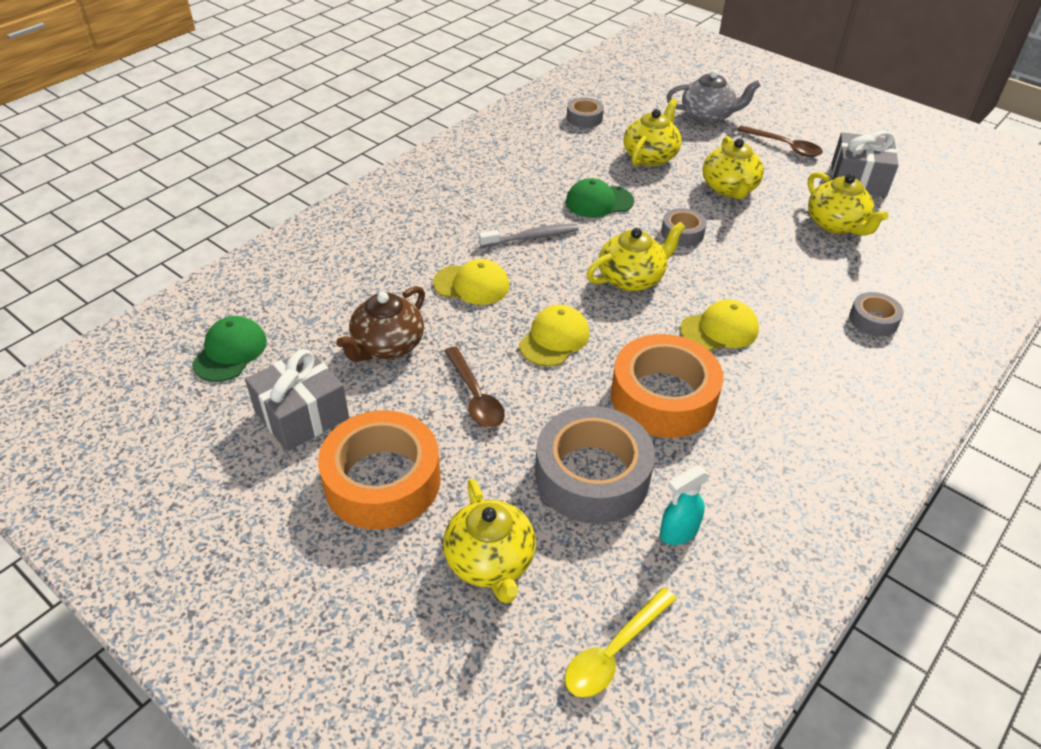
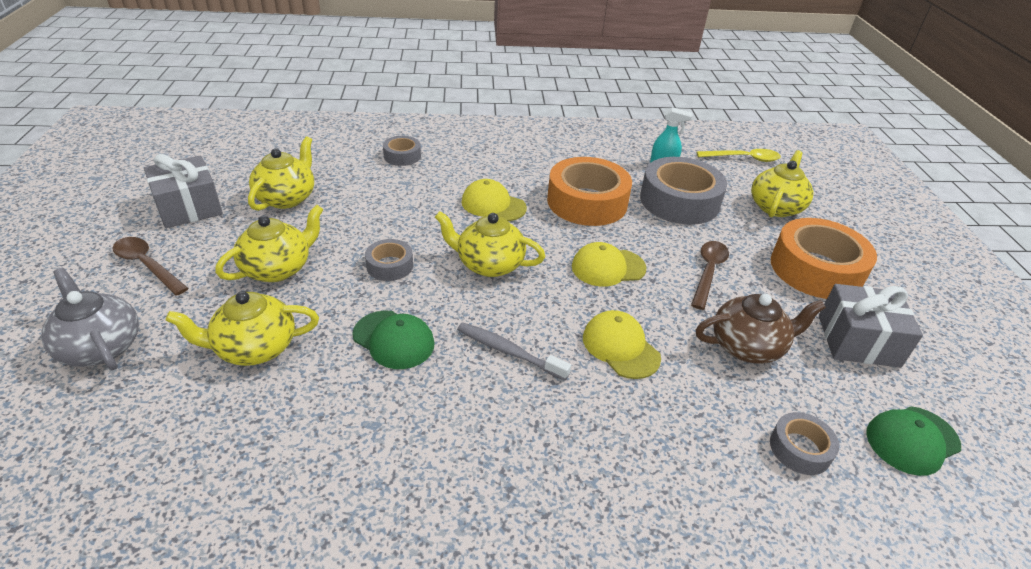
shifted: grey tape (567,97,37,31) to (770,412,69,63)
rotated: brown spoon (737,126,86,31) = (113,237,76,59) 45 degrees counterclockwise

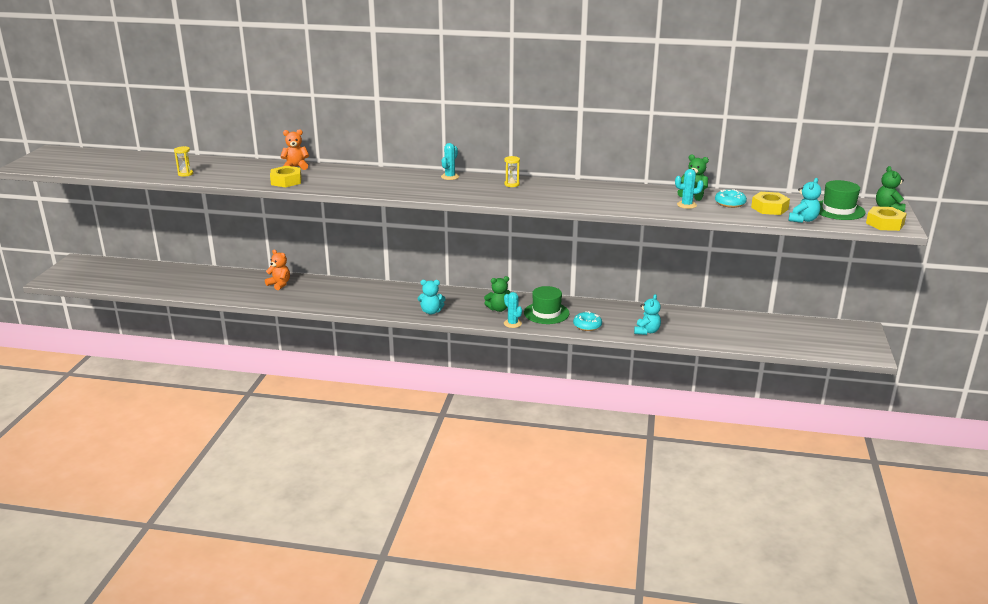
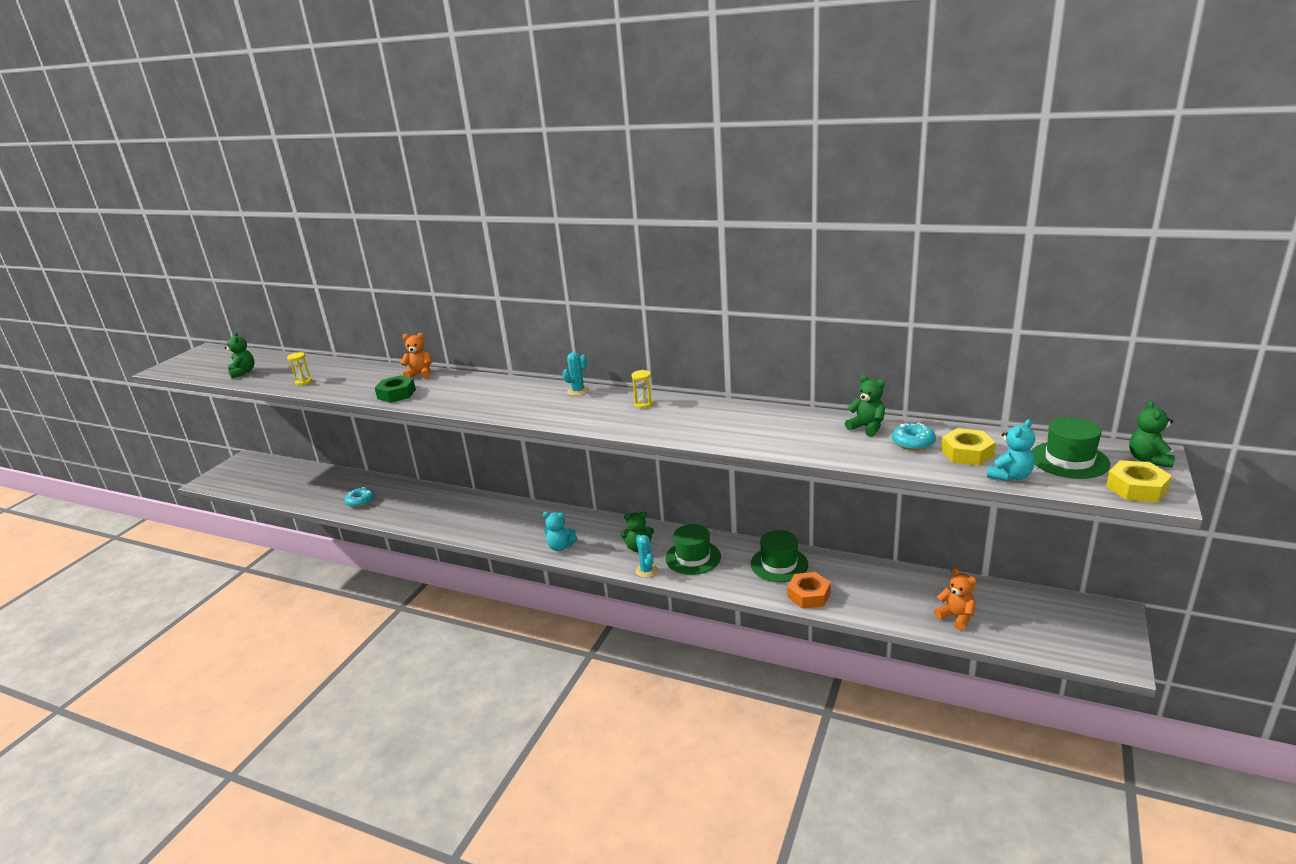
gone: turquoise cactus (675,169,29,40)
new: green teddy bear (224,332,30,46); green hat (751,530,57,52)
shifted: orange teddy bear (265,250,25,40) to (934,568,43,62); turquoise donut (573,311,29,20) to (345,487,30,21)
swapped: turquoise teddy bear (634,294,27,41) to orange nut (787,572,44,37)
repainted: yellow nut (270,166,32,21) to green nut (375,375,41,28)

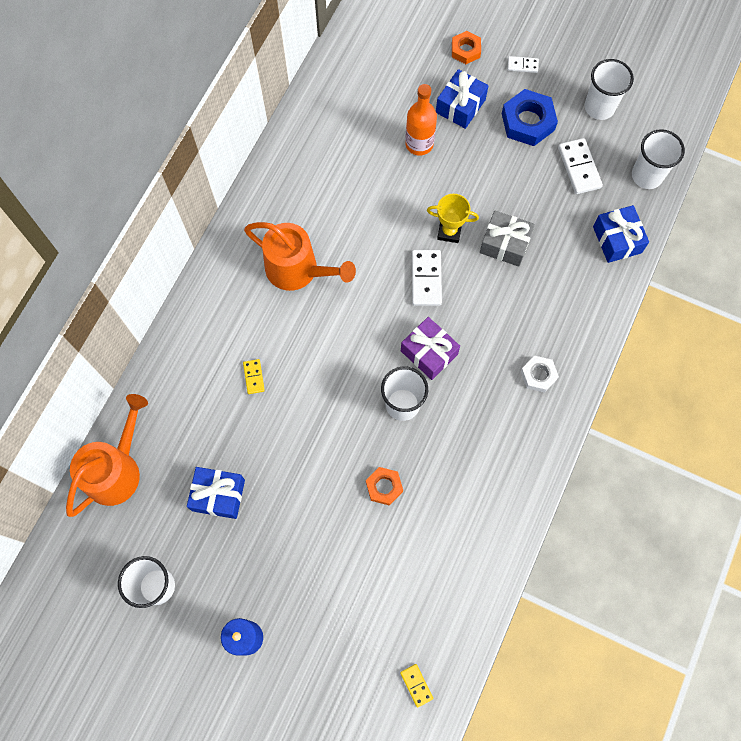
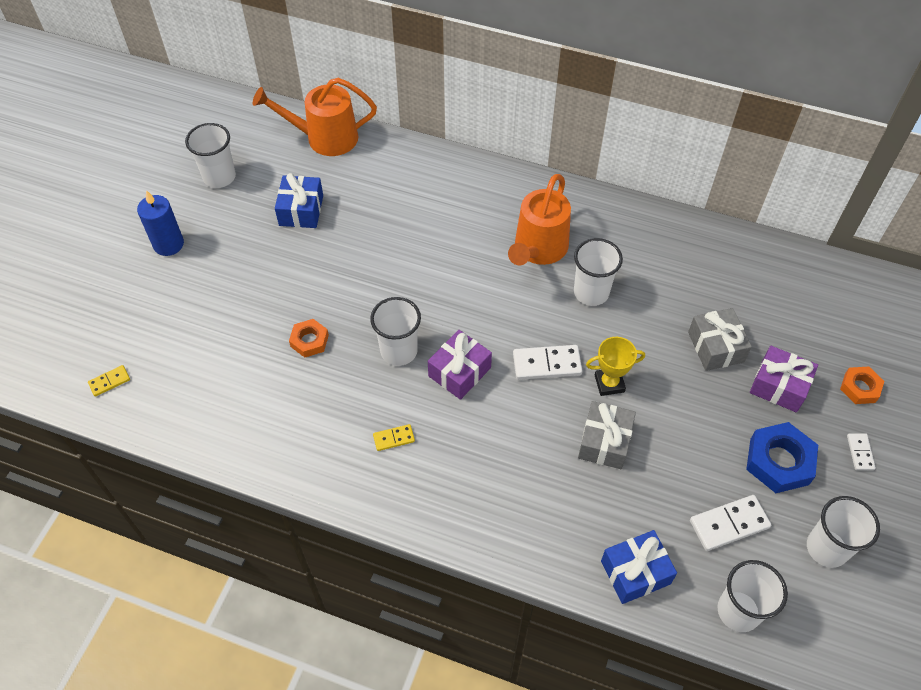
gone: white nut (521,356,38,37)
new: white cup (574,238,49,68)
shifted: yellow domino (243,359,22,35) to (373,424,42,27)
swapped: orange bottle (405,84,32,72) to grey gift (688,308,64,63)
repainted: blue gift (436,69,52,60) to purple gift (750,346,68,67)
rotated: orange watering can (66,394,82,123) = (253,78,124,78) 150 degrees clockwise; yellow trophy (427,194,52,49) = (586,337,59,59) 75 degrees clockwise

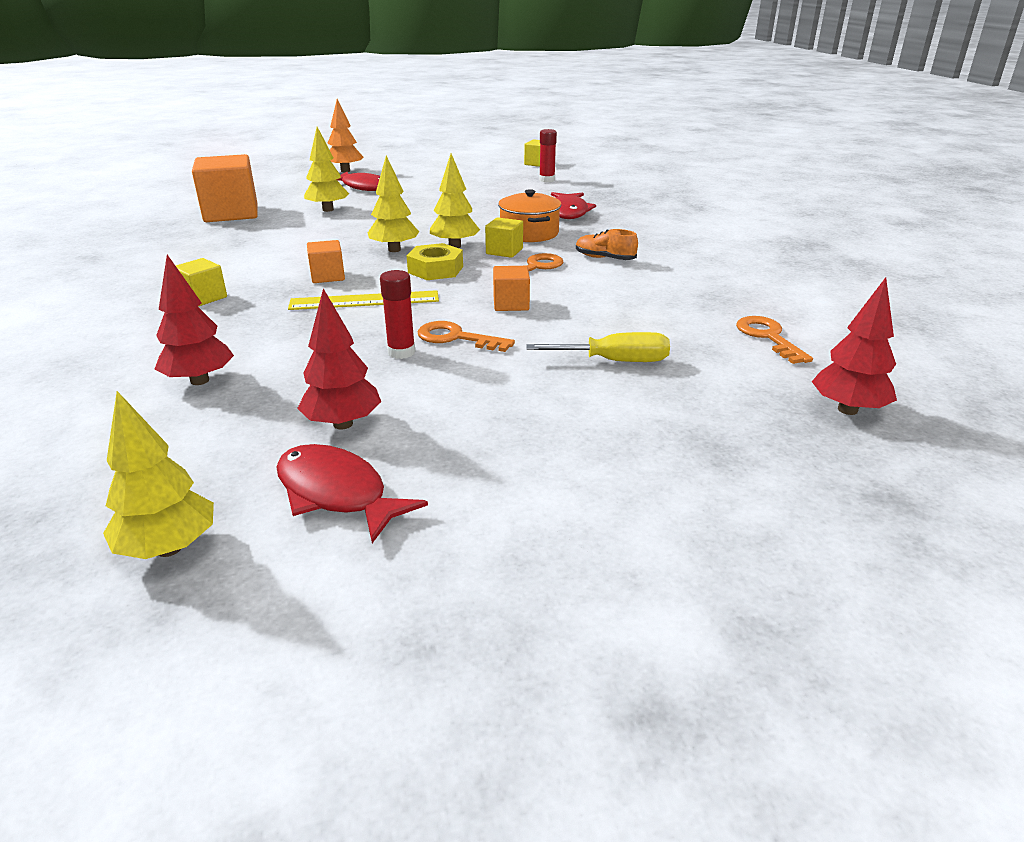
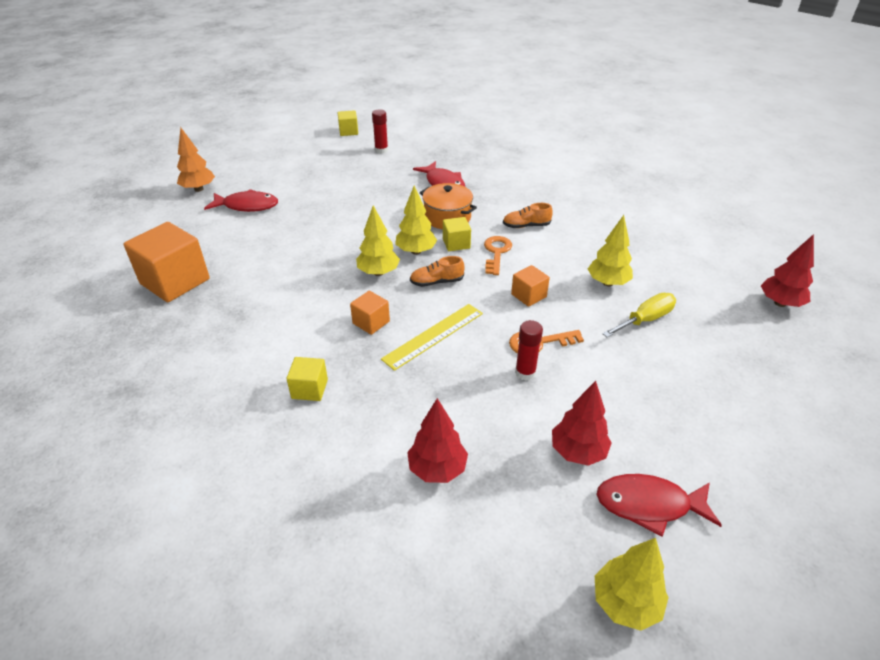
gone: orange key (736,316,77,48)
shifted: yellow tree (304,127,45,85) to (588,215,45,71)
swapped: yellow nut (407,243,56,37) to orange shoe (410,256,54,31)

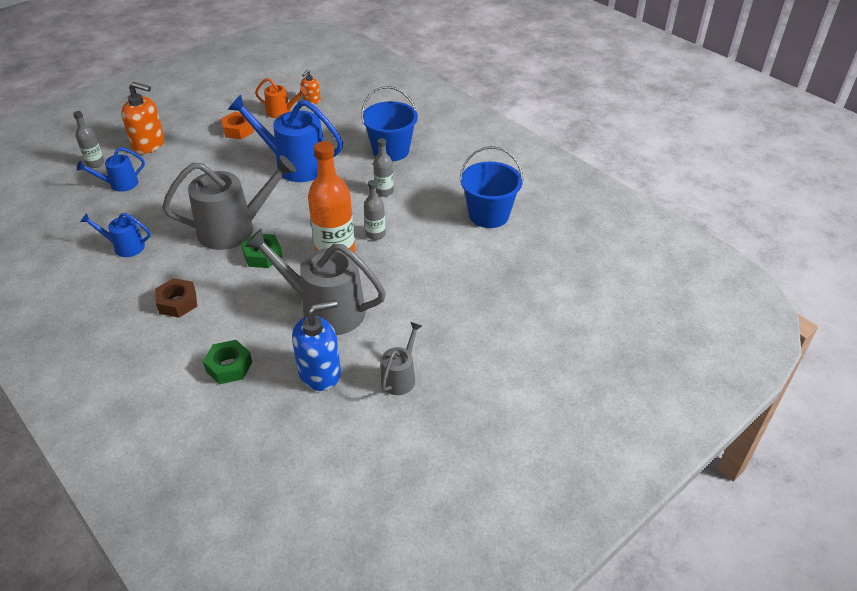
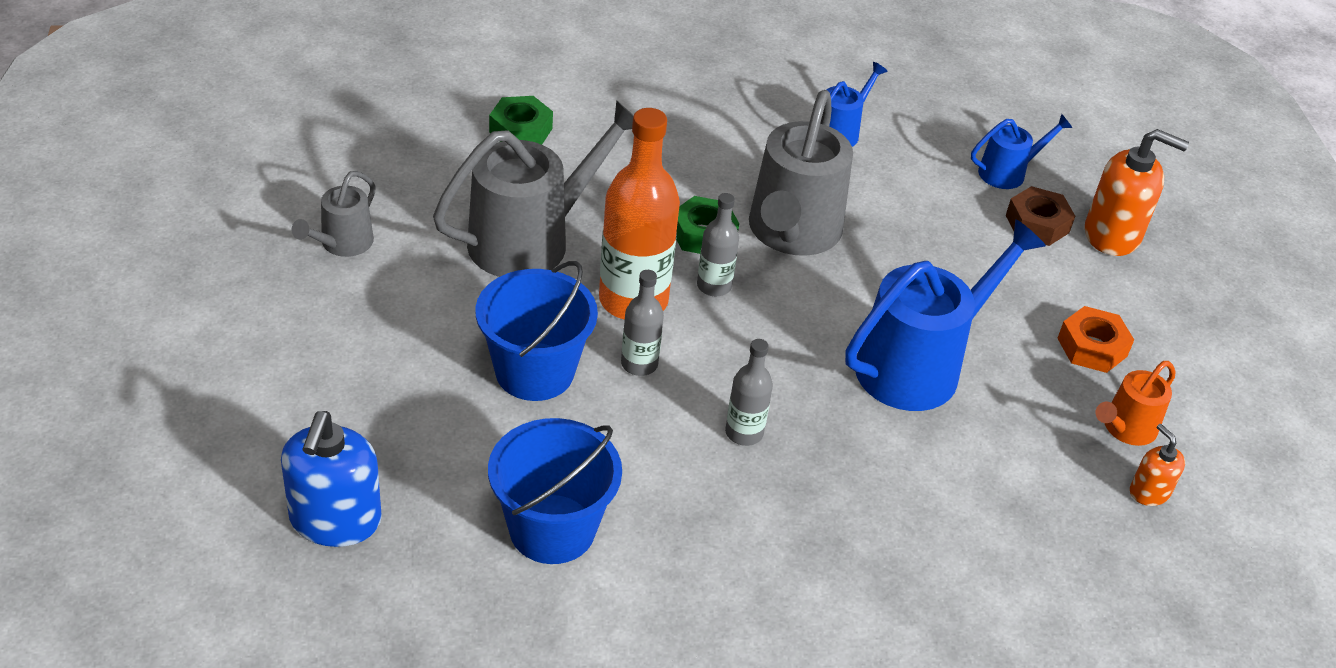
shifted: grey bottle (73,111,31,57) to (697,193,42,103); brown nut (155,278,42,40) to (1006,186,69,60); blue soap dispenser (292,300,49,91) to (281,411,101,136); blue bucket (361,86,57,75) to (475,261,123,140)
rotated: blue watering can (77,147,68,45) = (971,114,101,75) 60 degrees clockwise; orange soap dispenser (121,82,44,72) = (1085,129,104,127) 120 degrees counterclockwise; grey watering can (381,322,41,73) = (292,171,84,86) 60 degrees clockwise

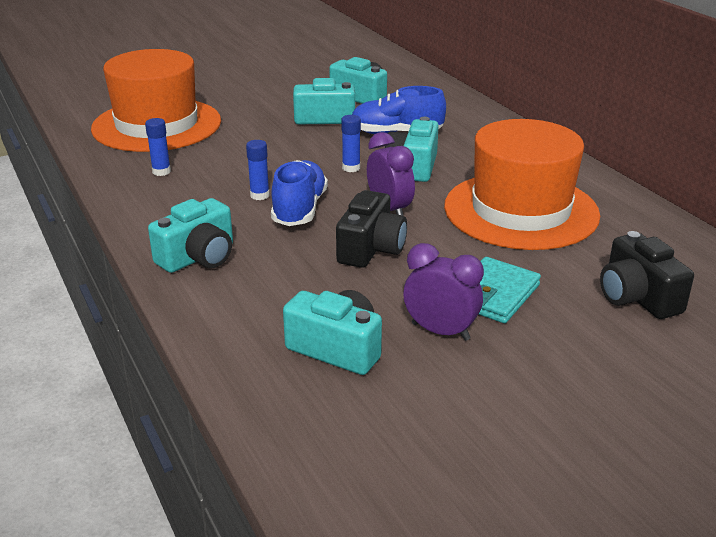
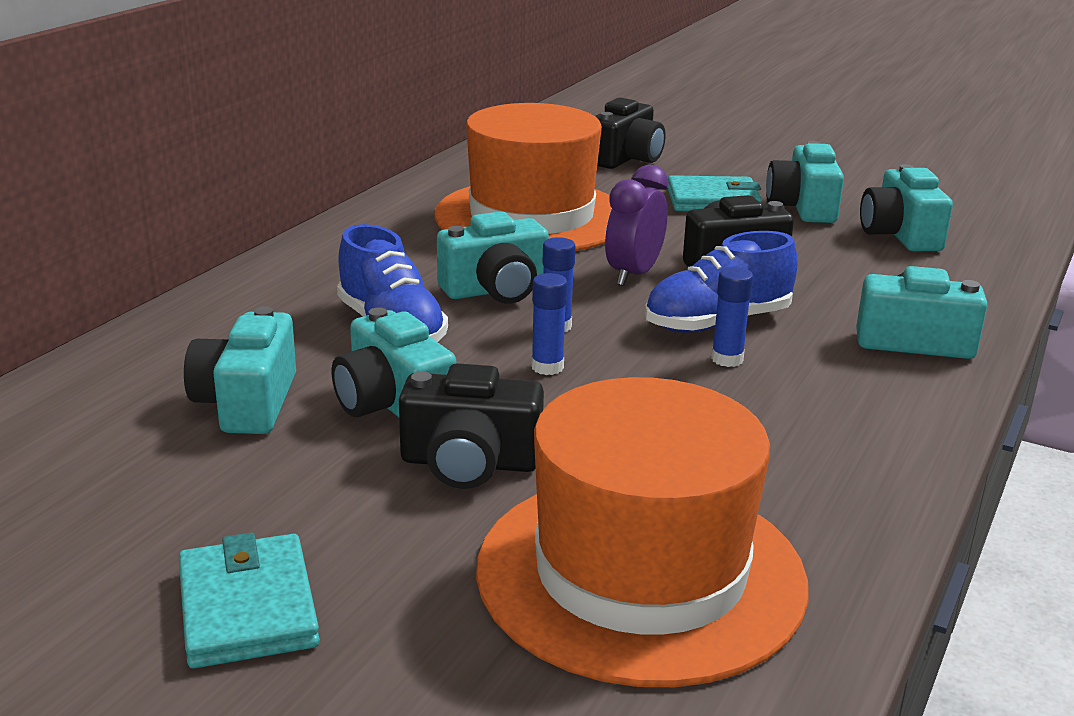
new: turquoise wallet (179,532,141,136); black camera (399,363,145,126)
shifted: blue glue stick (145,118,26,58) to (531,273,37,102)
swapped: purple clock (403,243,81,98) to turquoise camera (766,141,78,82)

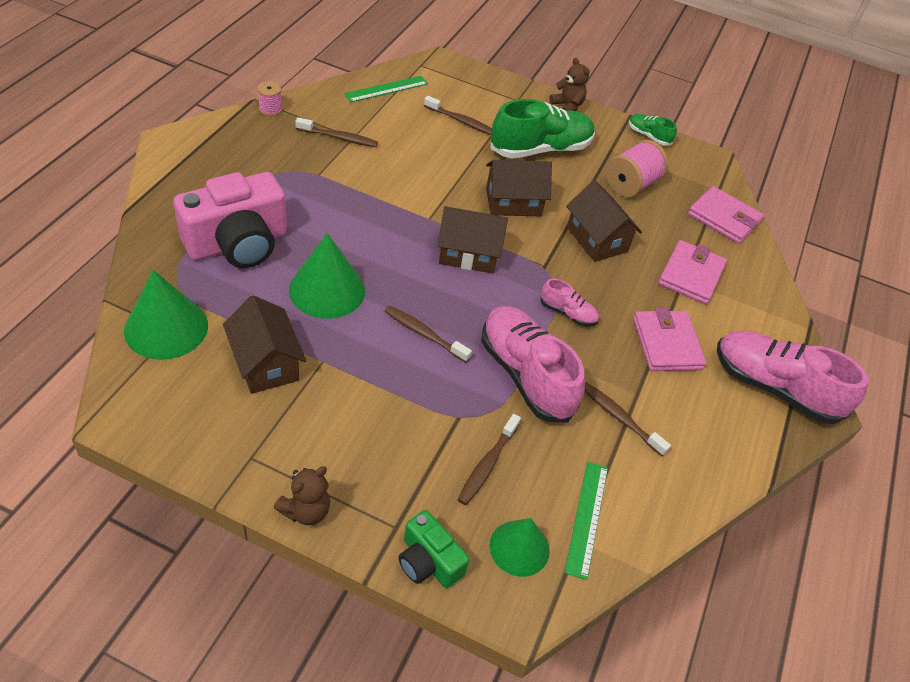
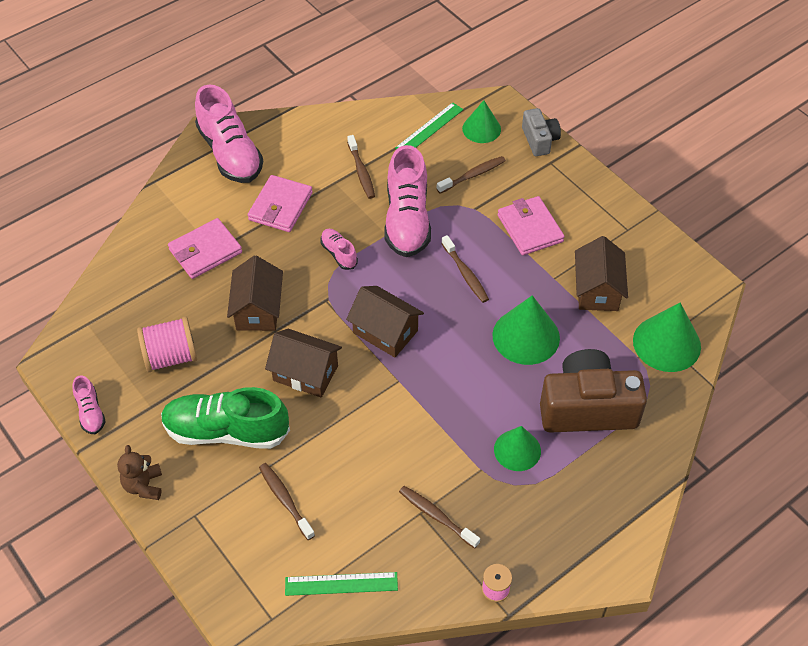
gone: brown teddy bear (274,466,56,59)
new: green cone (494,426,47,45)
shifted: pink wallet (688,186,76,58) to (498,196,67,59)
repainted: pink camera (173,172,114,96) to brown camera (540,349,107,84); green camera (399,510,71,78) to grey camera (522,108,39,48); green shoe (629,114,48,32) to pink shoe (72,375,34,59)

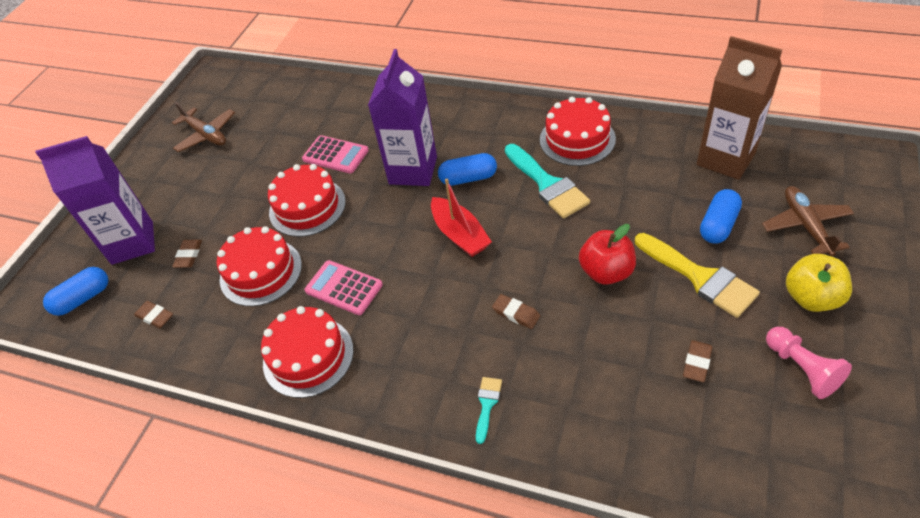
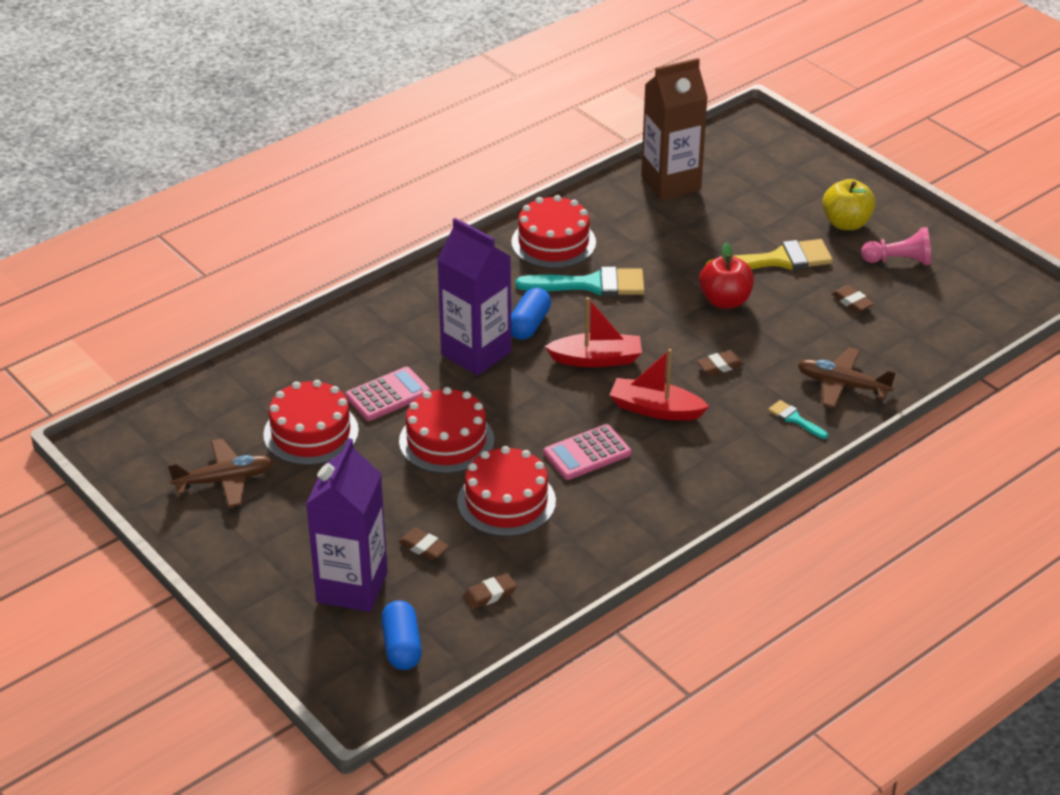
gone: blue capsule (700,189,42,54)
new: red boat (610,349,99,71)
shifted: red cake (261,306,93,92) to (263,380,96,85); brown plane (762,186,92,70) to (798,347,98,61)

